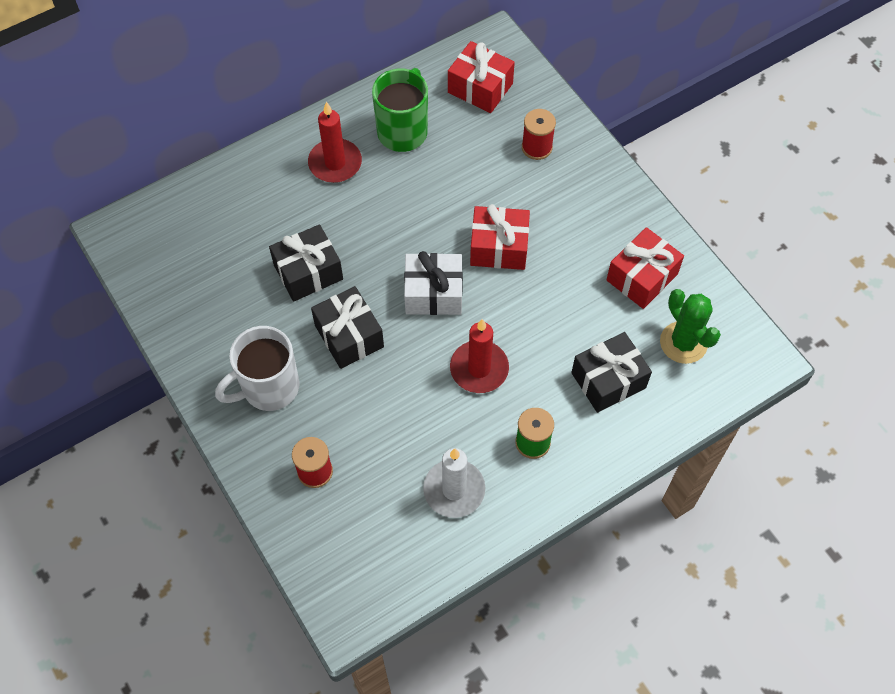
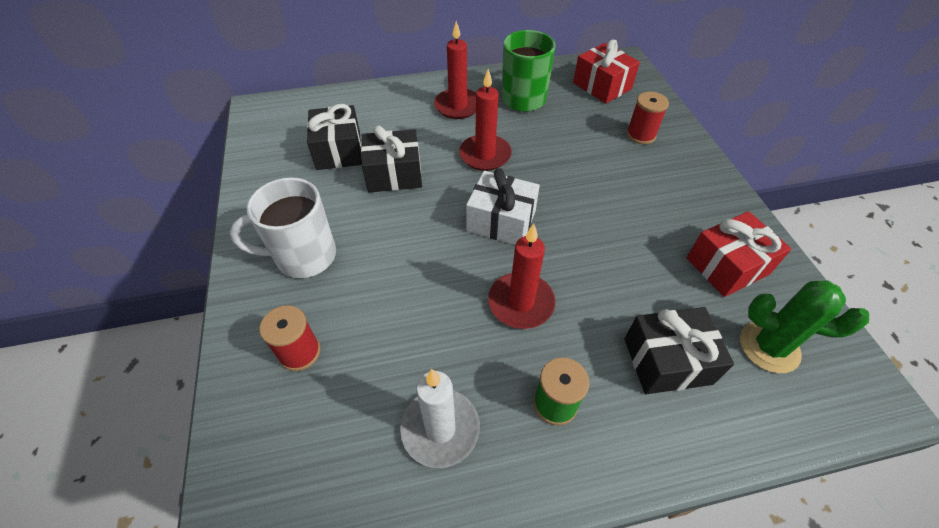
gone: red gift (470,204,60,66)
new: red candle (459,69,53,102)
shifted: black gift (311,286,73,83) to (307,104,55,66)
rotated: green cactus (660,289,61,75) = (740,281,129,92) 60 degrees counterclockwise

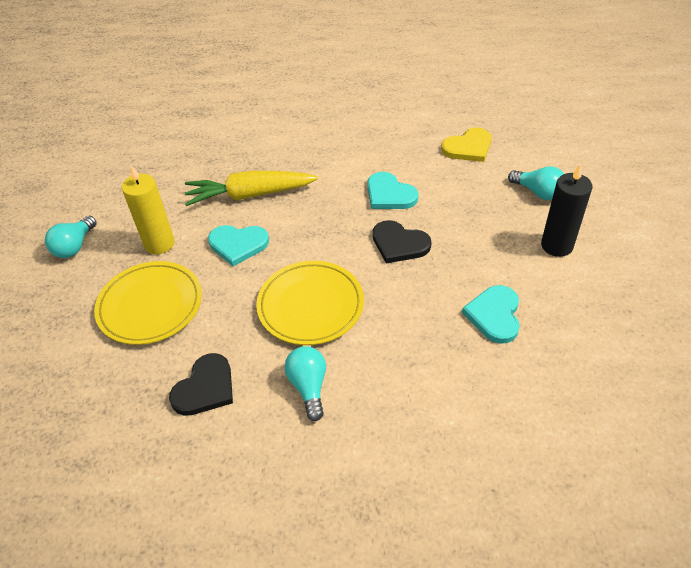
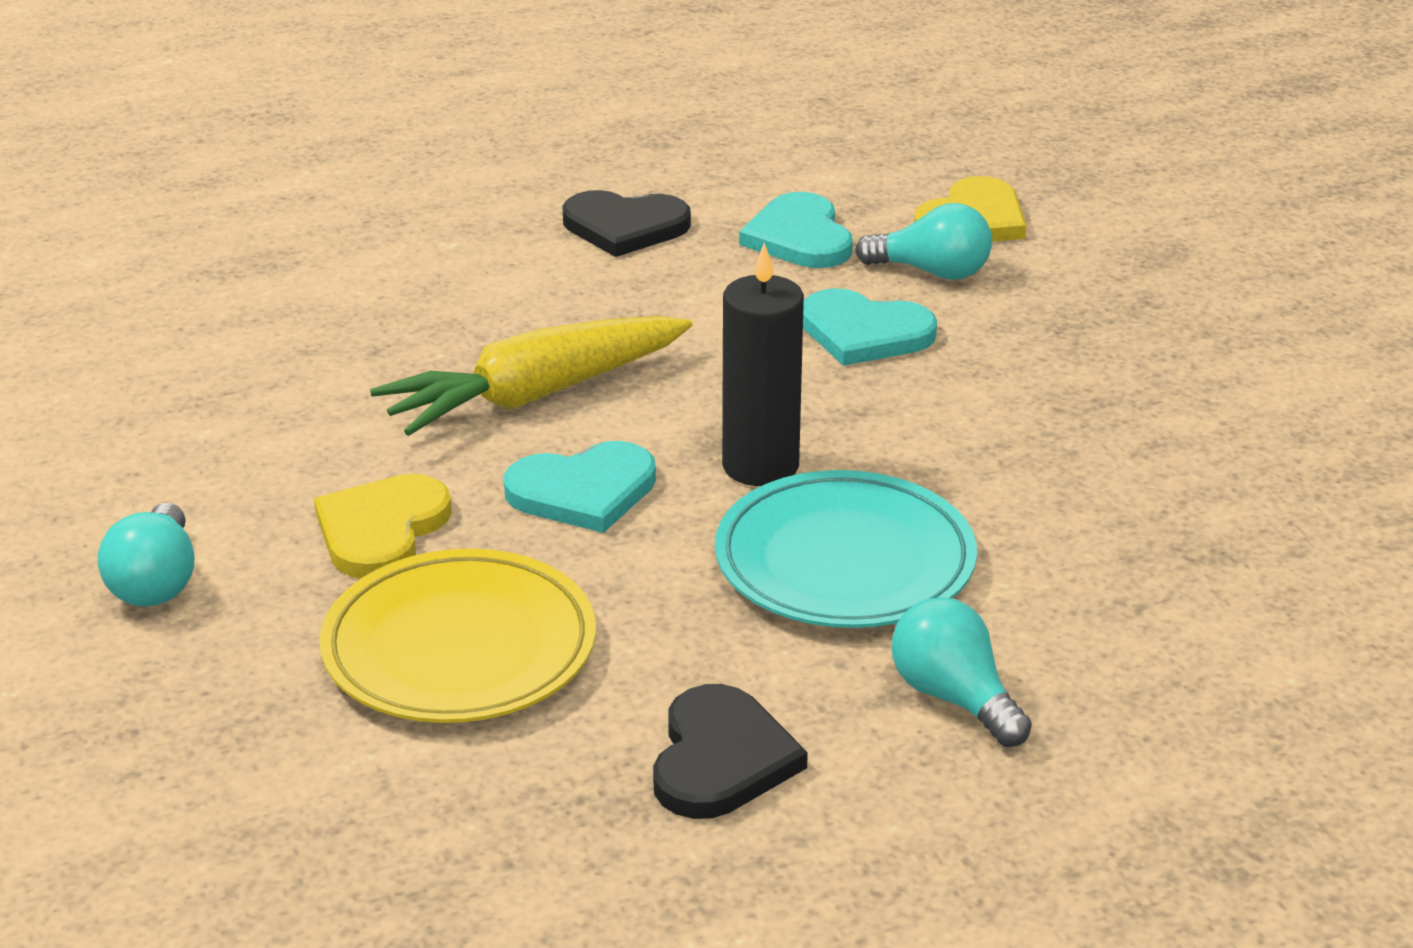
shifted: black heart (373,220,59,43) to (562,190,129,67); turquoise heart (462,285,58,59) to (739,192,114,76); turquoise light bulb (508,166,56,34) to (855,203,137,77); black candle (541,165,52,92) to (722,243,82,243)
swapped: yellow candle (122,165,53,89) to yellow heart (314,474,138,104)
repainted: yellow plate (256,261,108,84) to turquoise plate (715,470,262,158)

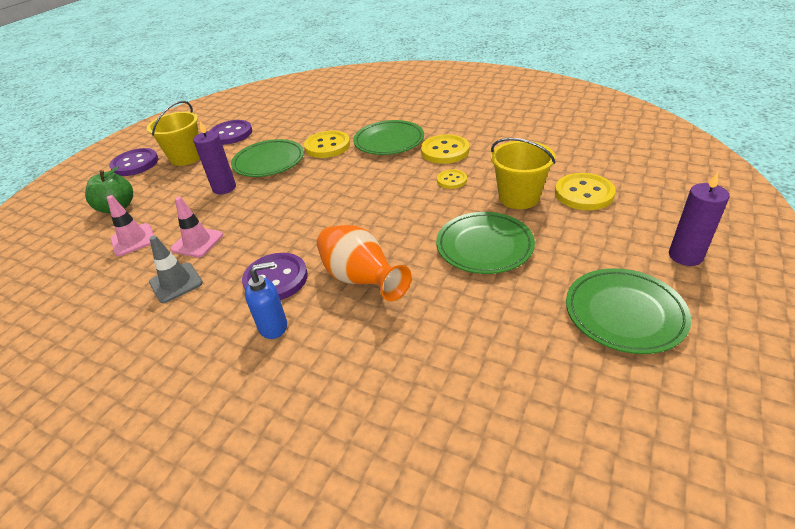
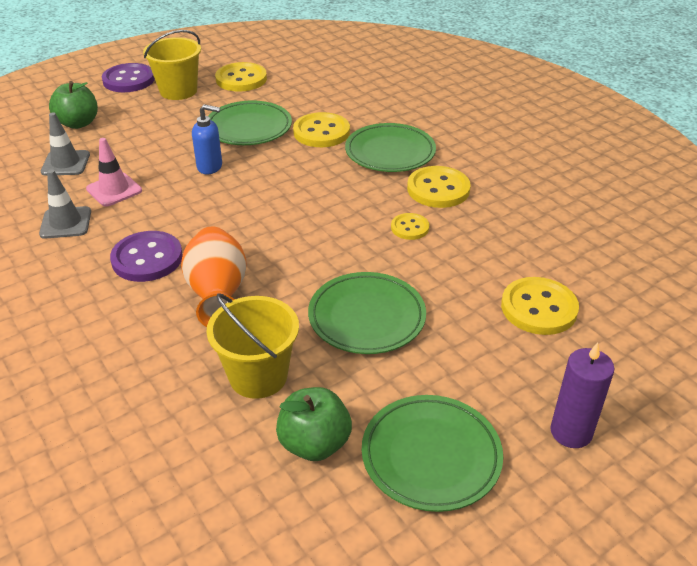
gone: purple candle (193,121,43,73)
new: green apple (276,387,76,74)
shifted: blue soap dispenser (245,261,42,78) to (192,104,30,70); yellow bucket (491,138,65,71) to (206,293,93,106)
repainted: pink traffic cone (107,195,47,61) to grey traffic cone (41,113,49,63); purple button (209,120,43,25) to yellow button (215,62,52,30)

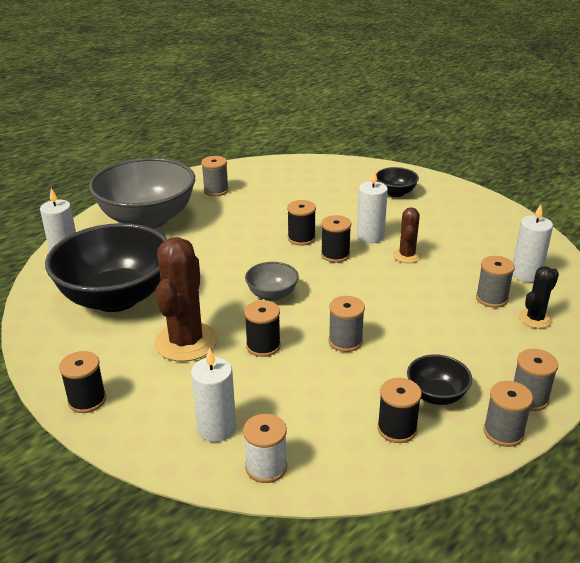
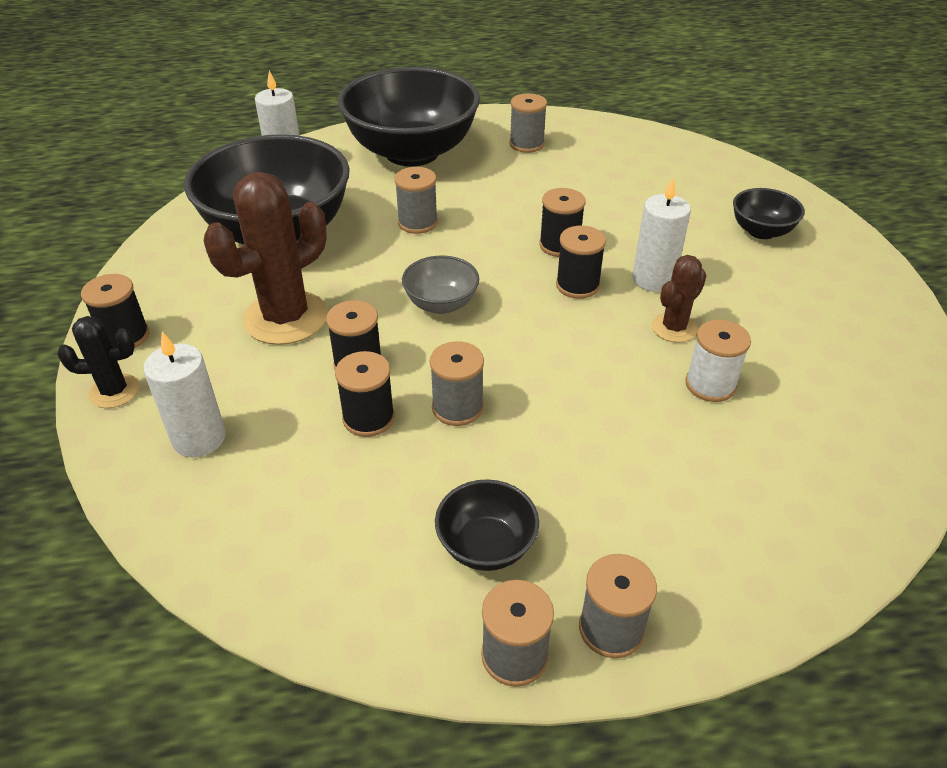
gone: white candle (513,204,40,78)
shifted: white spool (243,414,44,69) to (685,319,66,83); black spool (377,378,45,65) to (335,351,60,86); grey spool (476,256,39,52) to (395,167,43,67); black cactus (519,266,40,62) to (57,316,83,92)
repainted: grey bowl (89,158,106,71) to black bowl (338,67,142,100)

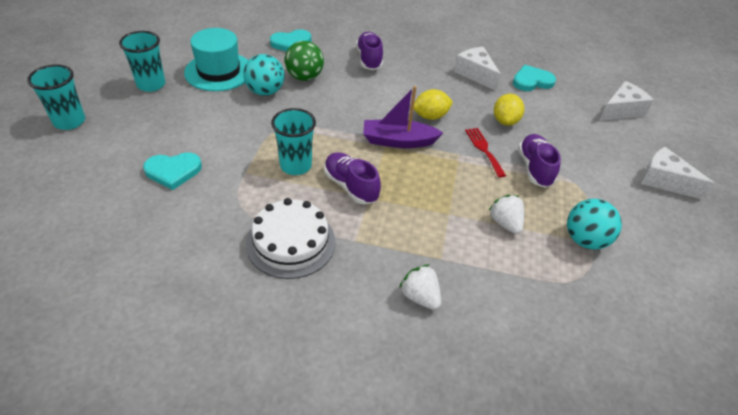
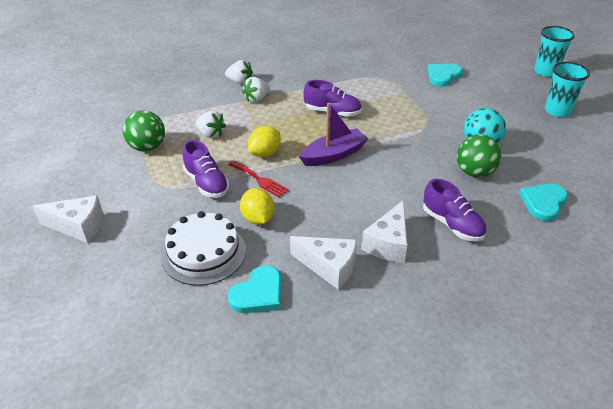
gone: turquoise hat (184,28,64,63); turquoise cup (271,108,45,67)
new: white strawberry (242,77,28,25)
shifted: white cake (246,198,90,81) to (161,211,85,75); yellow lemon (413,89,39,31) to (248,126,33,31); white cheese (599,81,55,40) to (361,201,46,62)
repainted: turquoise ball (567,199,55,50) to green ball (123,110,42,42)

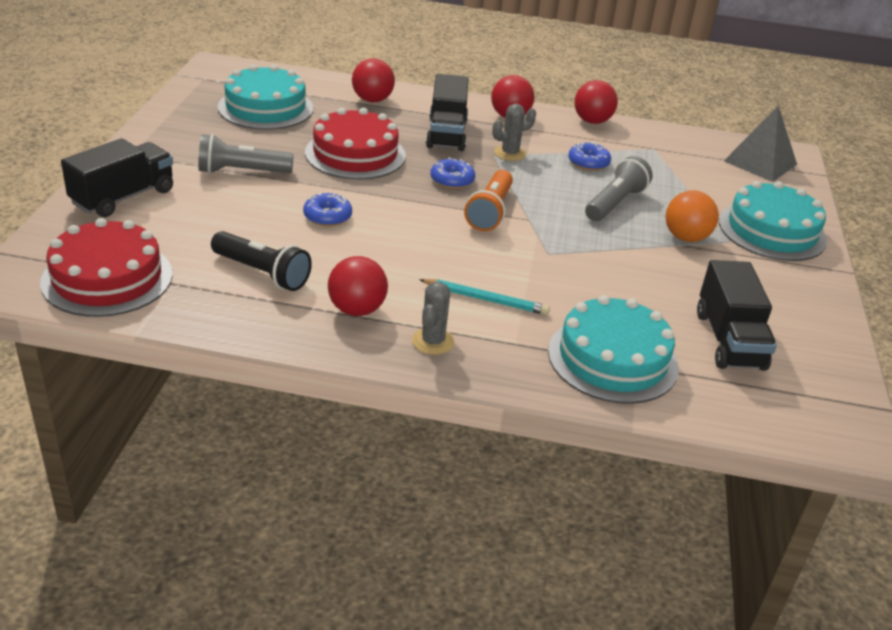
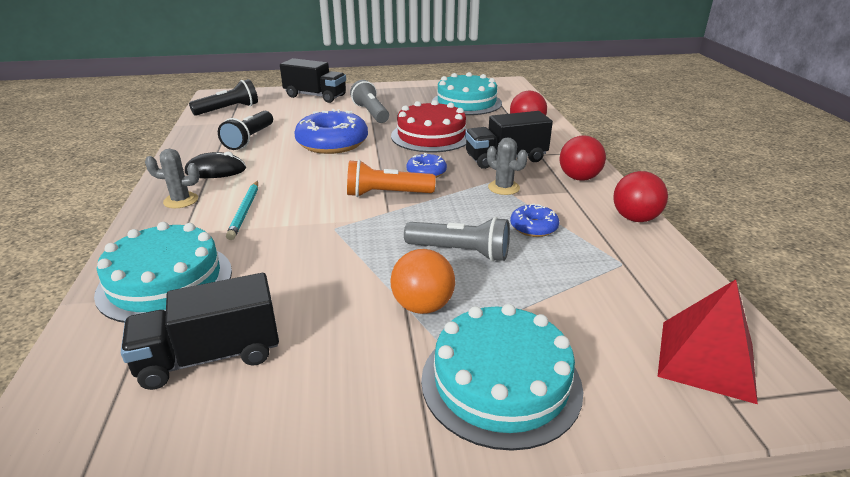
swapped: red cake (40,218,133,99) to black flashlight (189,79,69,37); red ball (328,256,60,60) to black mouse (185,152,61,26)
repainted: grey pyramid (724,106,73,76) to red pyramid (657,279,101,125)
scaled: blue donut (303,193,49,34) = (294,109,74,45) x1.99

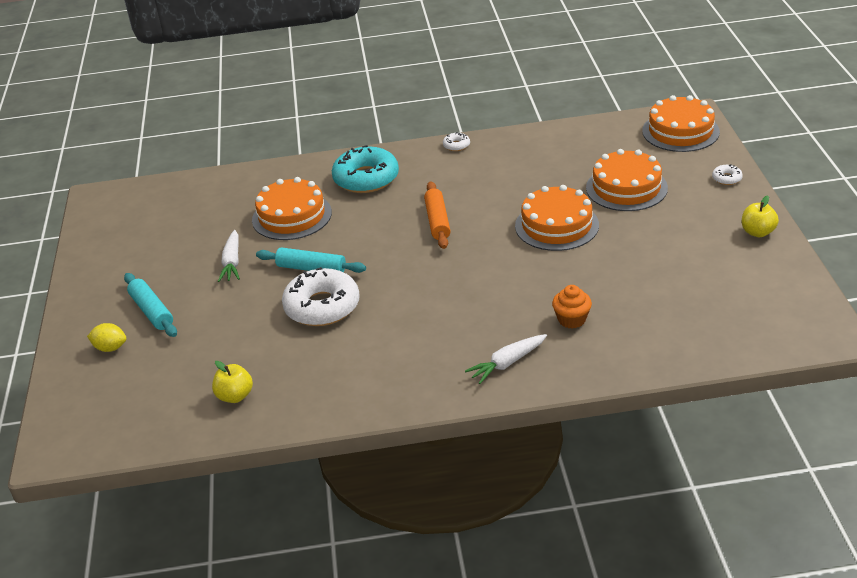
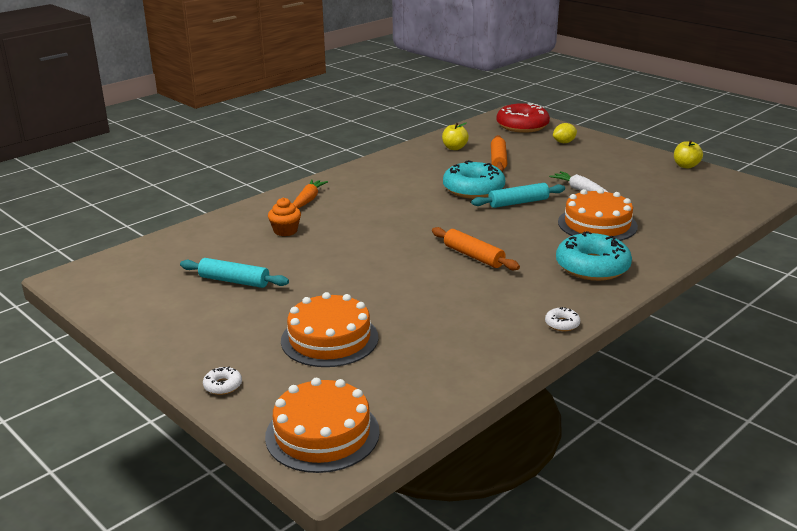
gone: orange cake (515,185,84,66)
new: orange rolling pin (491,135,16,37); red donut (497,103,53,30)
shifted: turquoise rolling pin (124,273,53,64) to (180,258,109,30); yellow apple (742,195,37,42) to (674,140,29,29)
repainted: white donut (282,267,78,59) to turquoise donut (443,160,62,39); white carrot (465,334,82,50) to orange carrot (292,179,36,29)

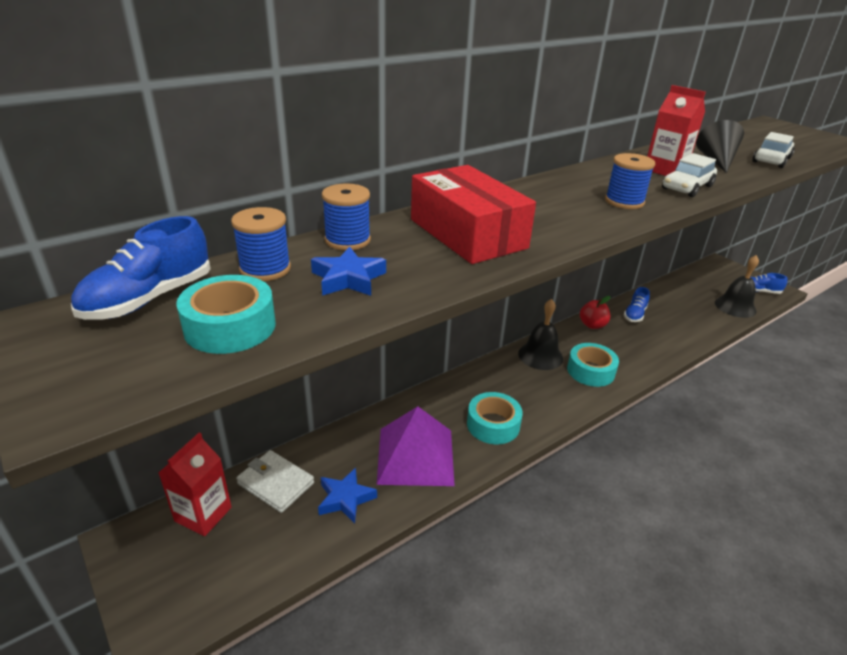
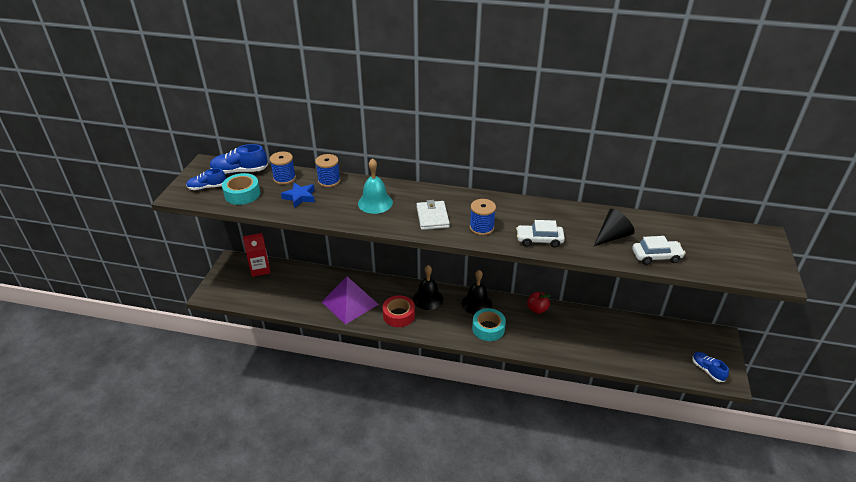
gone: blue star (318,468,59,55); red carton (647,85,59,91)
shifted: white wallet (236,450,78,63) to (417,200,33,30); blue shoe (624,287,26,35) to (186,168,40,22); black bell (715,255,44,63) to (413,265,30,45)
swapped: red box (411,165,125,99) to turquoise bell (358,158,35,56)
repainted: turquoise tape (467,392,56,52) to red tape (383,295,32,32)

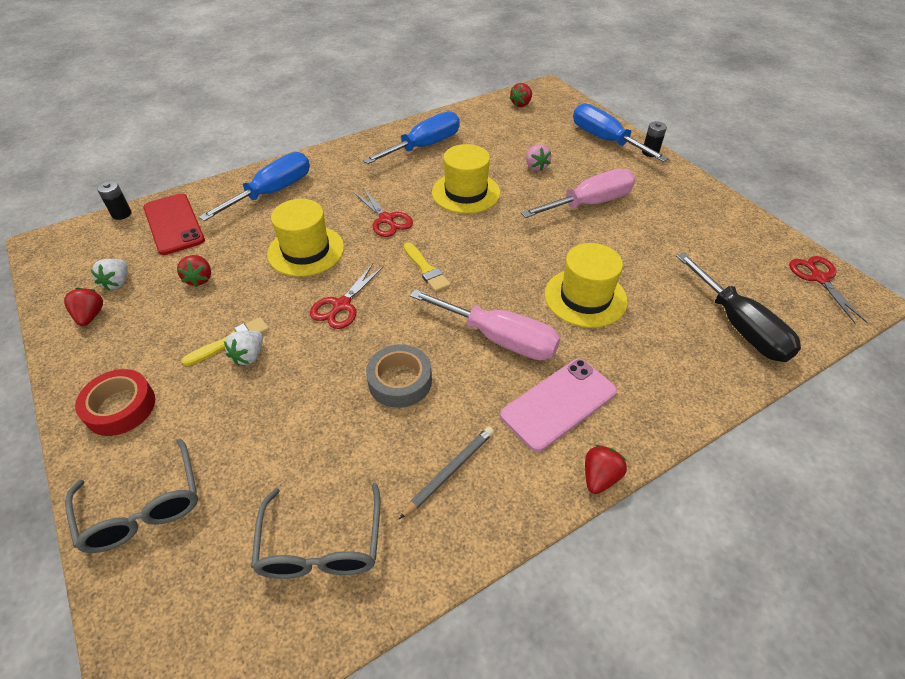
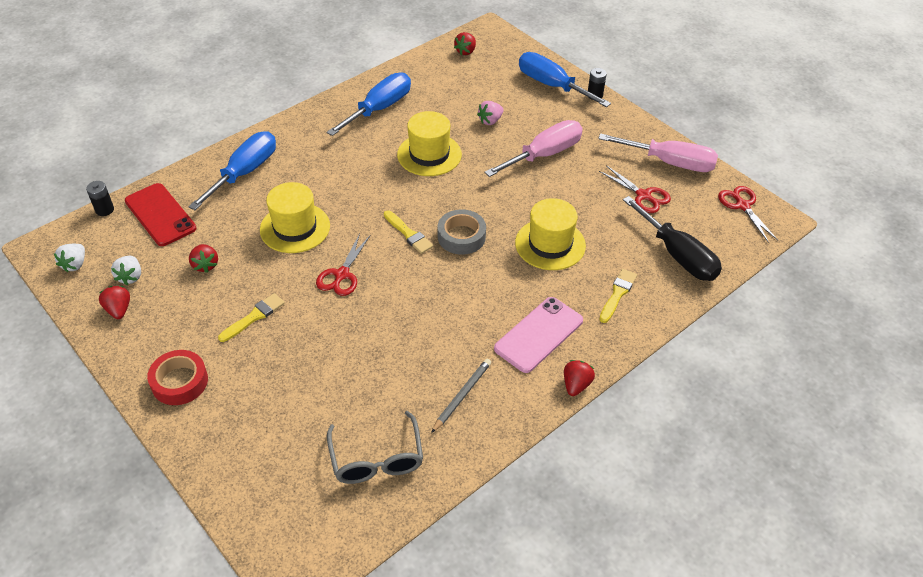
gone: grey glasses (65,439,133,114)
new: yellow brush (599,269,38,54)
shifted: white strawberry (224,331,39,35) to (54,244,31,28); red scissors (353,188,60,49) to (599,165,72,48); grey tape (366,344,66,64) to (438,209,48,46); pink screwdriver (410,289,150,71) to (598,133,120,39)
rotated: pink strawberry (526,144,25,27) = (477,101,27,24) 75 degrees clockwise

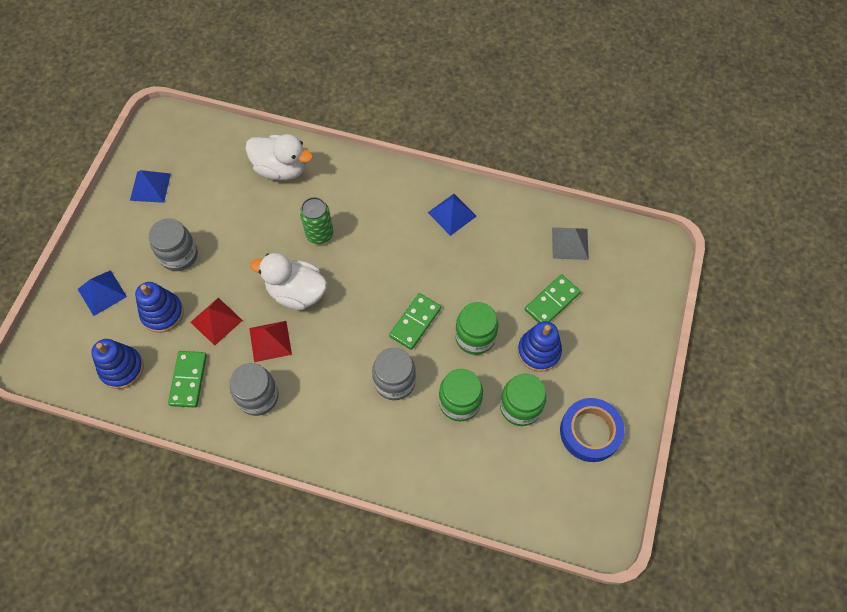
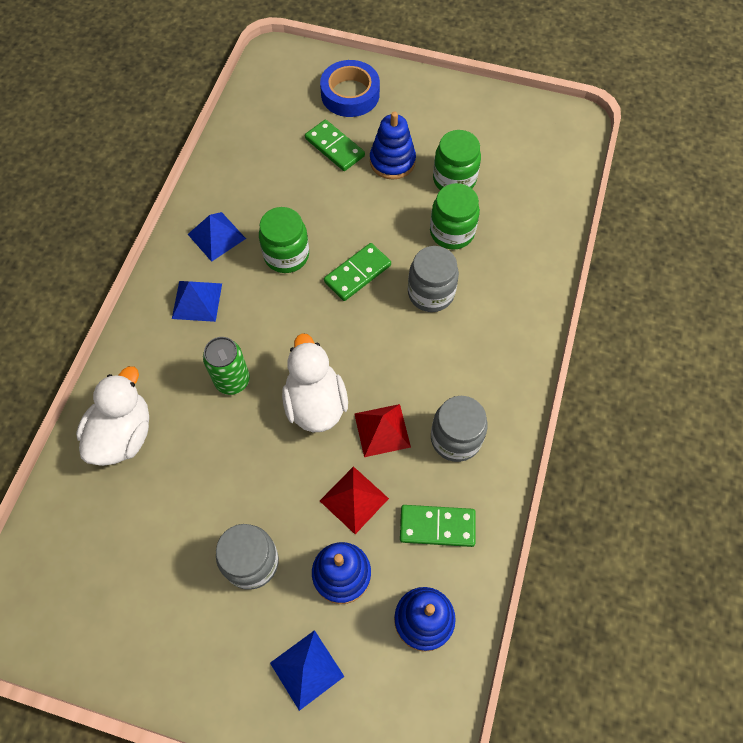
gone: grey pyramid (552,227,37,33)
shifted: blue pyramid (130,170,41,33) to (172,281,50,41); green jar (455,302,43,53) to (259,207,50,66); blue tape (560,398,65,64) to (320,60,60,57)
rotated: white duck (250,253,77,57) = (282,333,66,99) 150 degrees clockwise; green domino (389,293,52,57) = (324,243,67,58) 75 degrees counterclockwise

